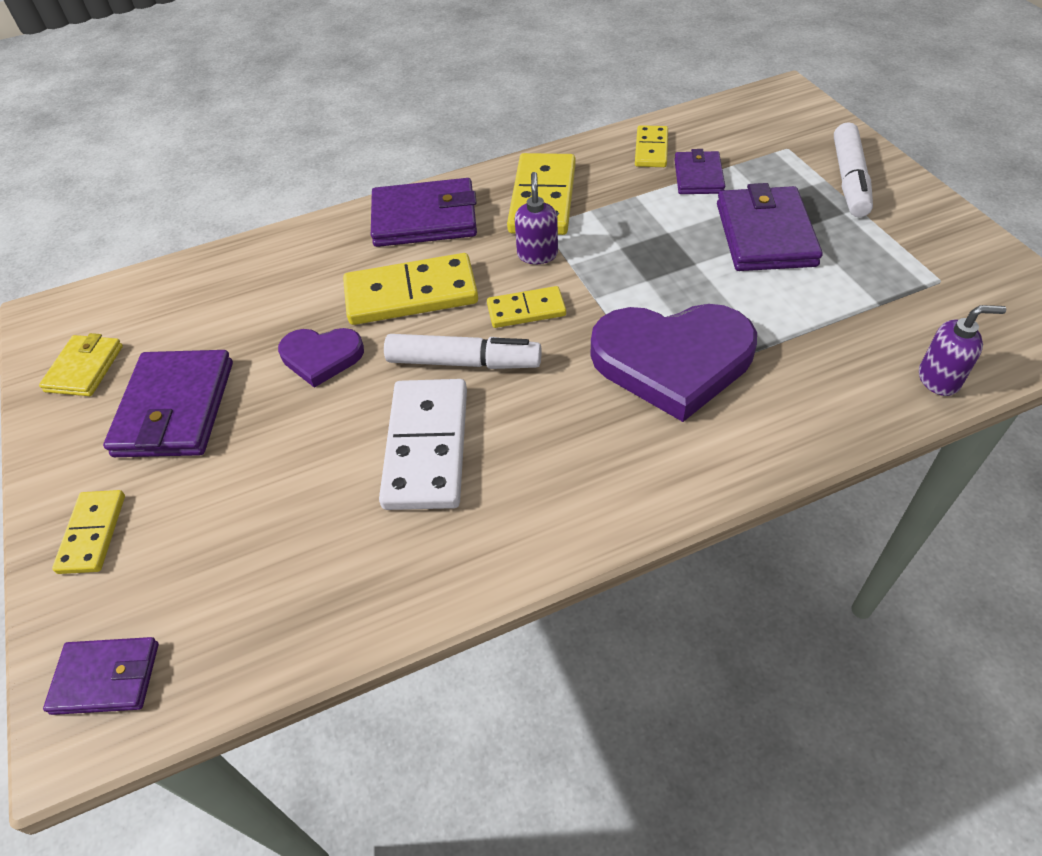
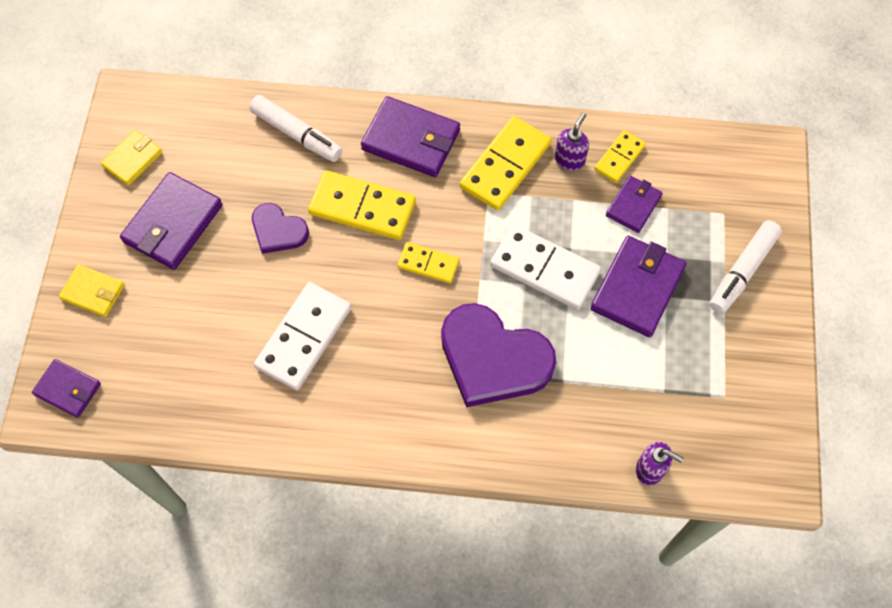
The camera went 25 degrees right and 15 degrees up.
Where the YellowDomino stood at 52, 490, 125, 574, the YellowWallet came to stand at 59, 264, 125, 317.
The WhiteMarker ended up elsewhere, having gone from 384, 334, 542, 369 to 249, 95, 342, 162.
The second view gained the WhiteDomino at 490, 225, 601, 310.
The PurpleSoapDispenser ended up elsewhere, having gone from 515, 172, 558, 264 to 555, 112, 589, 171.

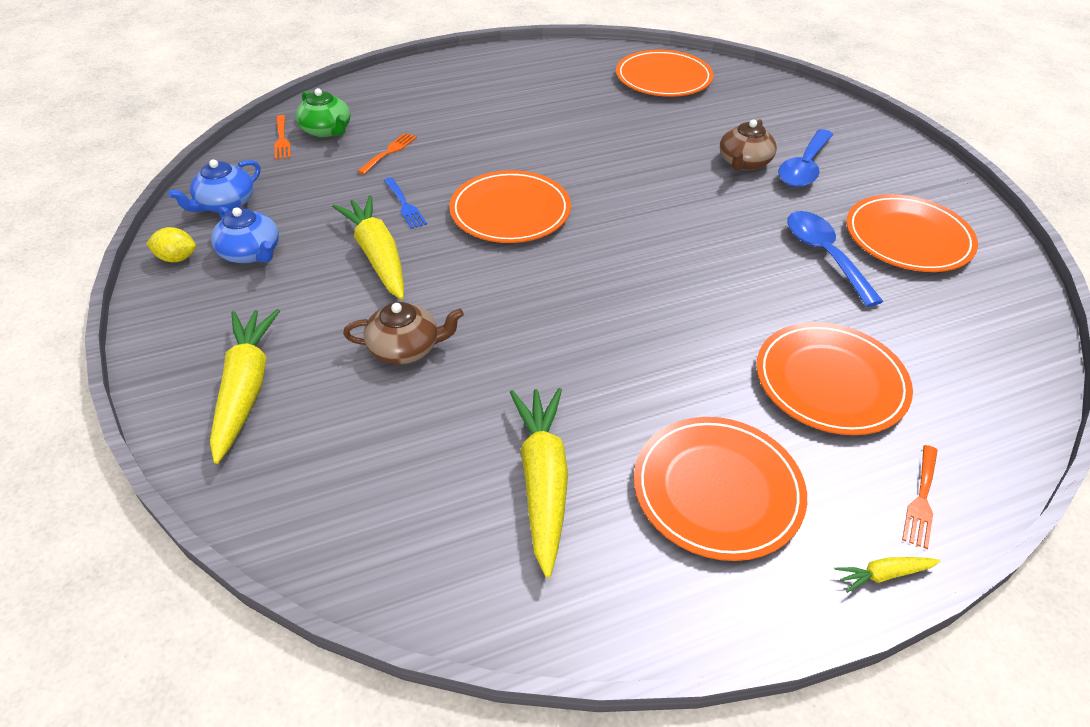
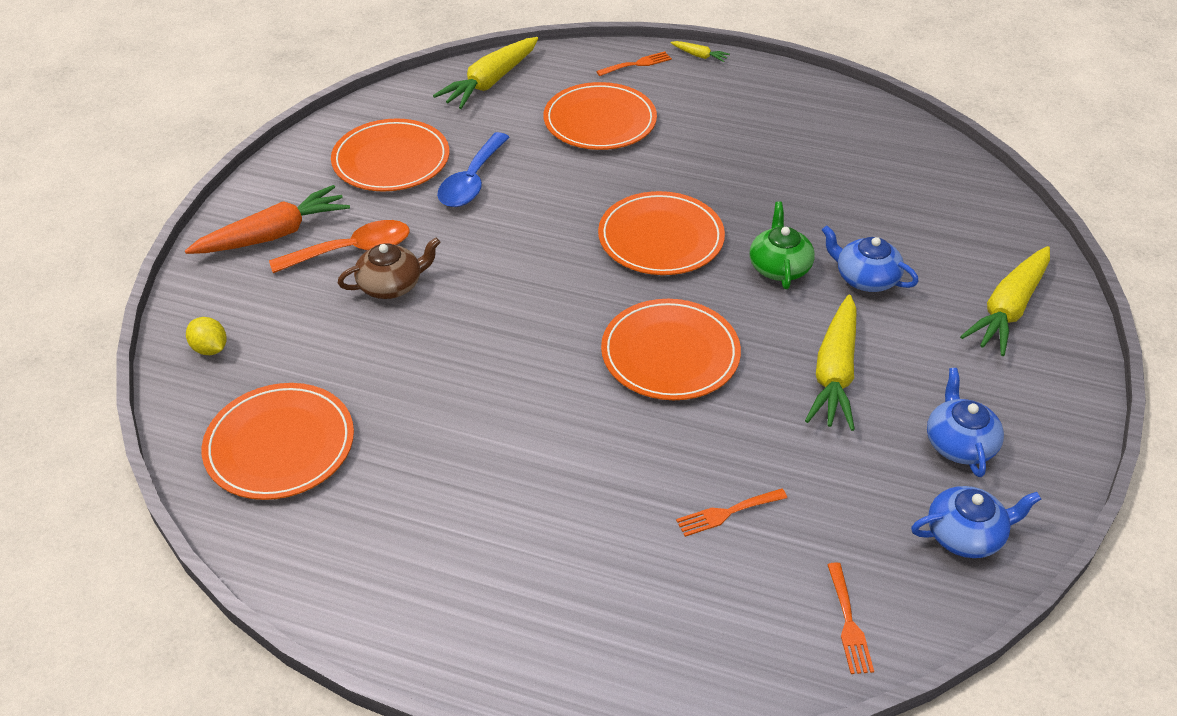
The camera went 140 degrees left and 0 degrees up.
The second view gained the OrangeCarrot at 185, 185, 350, 254.
The YellowLemon ended up elsewhere, having gone from 146, 227, 196, 262 to 186, 317, 227, 355.
What was the BlueSpoon at 778, 129, 833, 187 turned into the OrangeSpoon at 269, 220, 410, 273.
The YellowCarrot ended up elsewhere, having gone from 510, 388, 568, 578 to 433, 37, 538, 109.
The OrangePlate ended up elsewhere, having gone from 634, 417, 807, 561 to 598, 191, 725, 275.
The GreenTeapot ended up elsewhere, having gone from 296, 88, 350, 138 to 750, 202, 815, 289.
What was the BrownTeapot at 343, 302, 464, 364 turned into the BlueTeapot at 822, 225, 919, 292.
The OrangeFork at 274, 115, 291, 160 ended up facing another way, 150 degrees clockwise from before.
The second view lost the BlueFork at 384, 177, 427, 229.

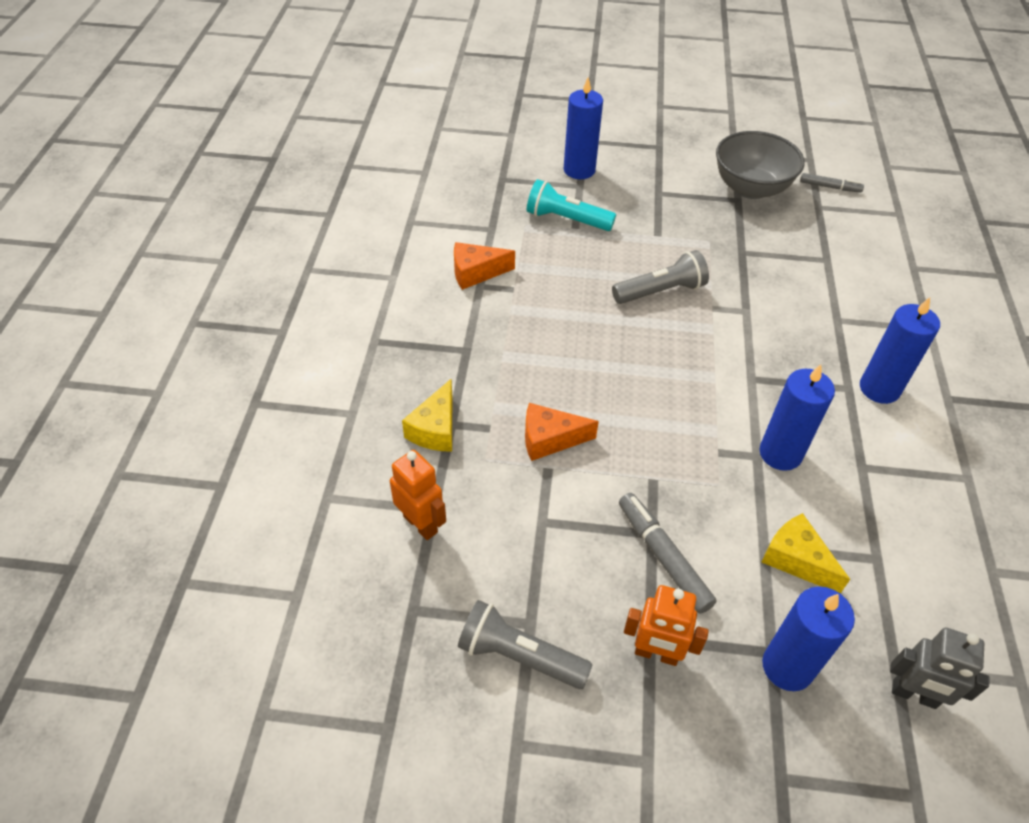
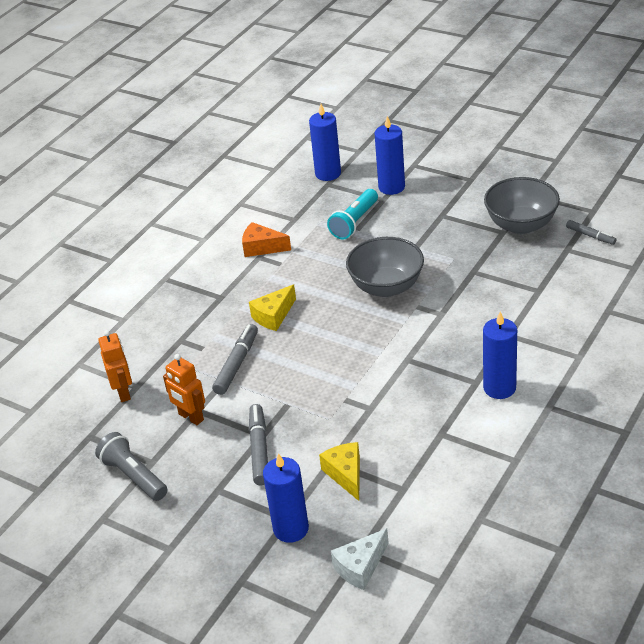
The camera went 30 degrees right and 10 degrees down.
The OrangeRobot ended up elsewhere, having gone from 624, 585, 709, 666 to 163, 354, 205, 425.
Where the OrangeCheese stood at 525, 403, 599, 461, the GreyMarker came to stand at 212, 324, 258, 395.
The YellowCheese ended up elsewhere, having gone from 402, 379, 452, 452 to 249, 284, 296, 331.
The BlueCandle ended up elsewhere, having gone from 760, 364, 835, 471 to 309, 104, 341, 181.
The TurquoiseFlashlight at 527, 179, 616, 231 ended up facing another way, 105 degrees counterclockwise from before.
Where the GreyRobot stood at 890, 628, 990, 709, the WhiteCheese came to stand at 331, 528, 389, 590.
Where the GreyFlashlight stood at 612, 250, 709, 304, the GreyBowl came to stand at 346, 237, 424, 297.

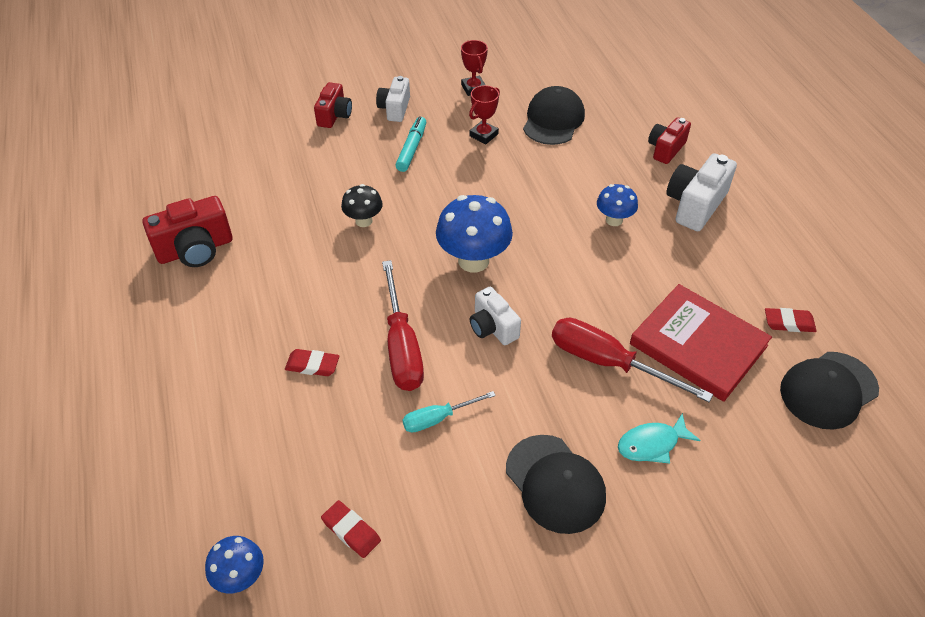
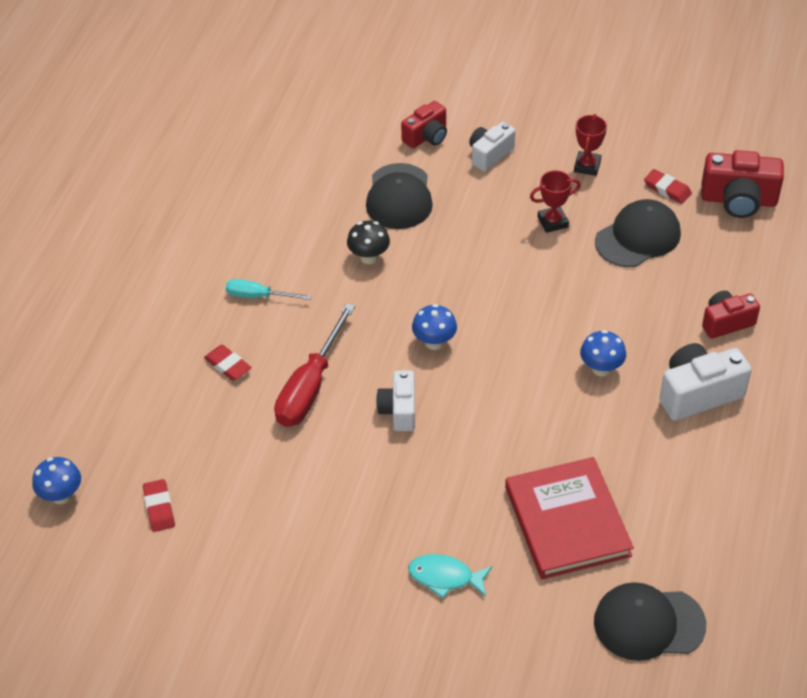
The camera went 35 degrees right and 0 degrees up.
The TurquoiseScrewdriver ended up elsewhere, having gone from 403, 391, 496, 433 to 226, 279, 311, 300.
The BlackCap ended up elsewhere, having gone from 506, 435, 606, 534 to 366, 163, 433, 229.
The size of the BlueMushroom at 436, 195, 513, 272 changed by a factor of 0.57.
The RedEraser ended up elsewhere, having gone from 765, 308, 817, 332 to 644, 169, 692, 204.
The RedCamera ended up elsewhere, having gone from 143, 196, 232, 267 to 701, 150, 784, 218.
The second view lost the TurquoiseMarker at 396, 117, 426, 172.
The second view lost the RedScrewdriver at 552, 318, 713, 402.

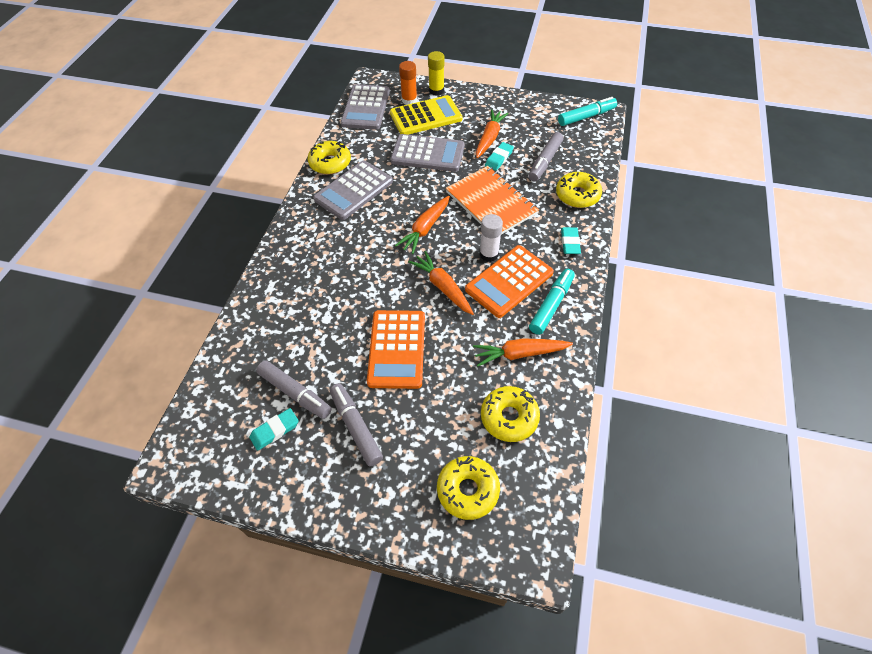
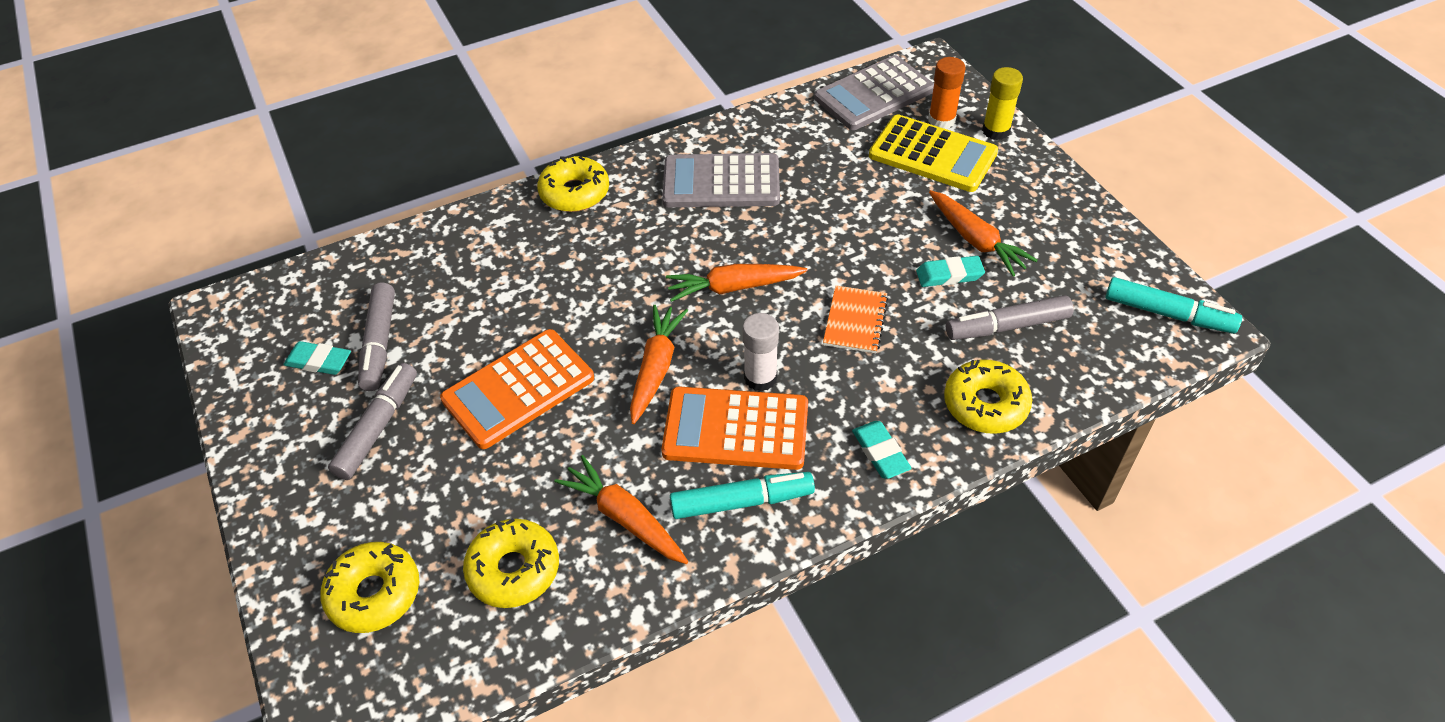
The camera went 50 degrees right and 5 degrees down.
The YellowDonut ended up elsewhere, having gone from 308, 141, 351, 174 to 537, 154, 609, 212.
The size of the OrangeNotebook at 446, 166, 539, 235 changed by a factor of 0.55.
The TurquoiseEraser at 561, 227, 581, 254 ended up facing another way, 75 degrees counterclockwise from before.
The OrangeCarrot at 476, 109, 509, 158 ended up facing another way, 75 degrees clockwise from before.
The second view lost the GreyCalculator at 390, 134, 465, 172.

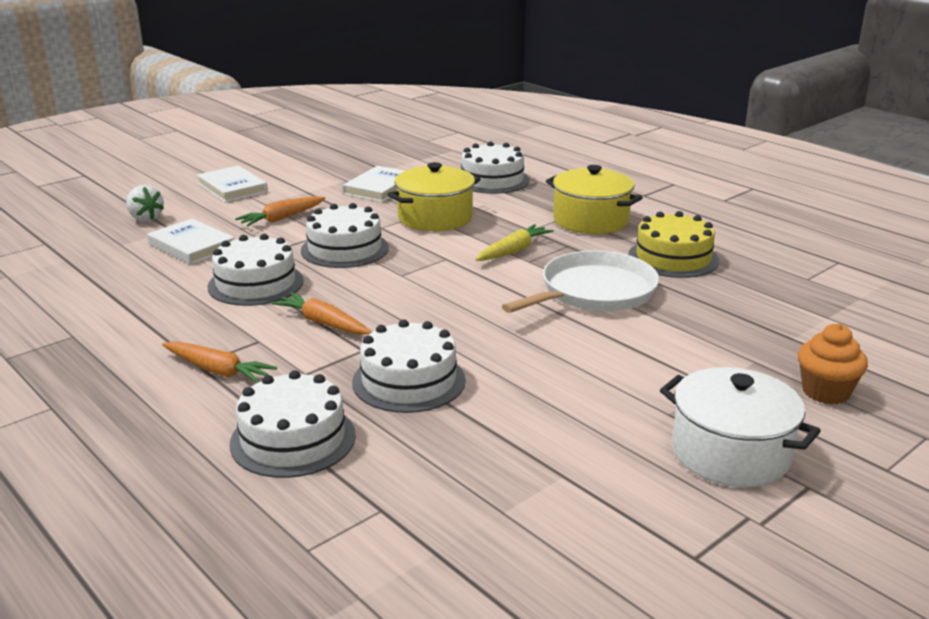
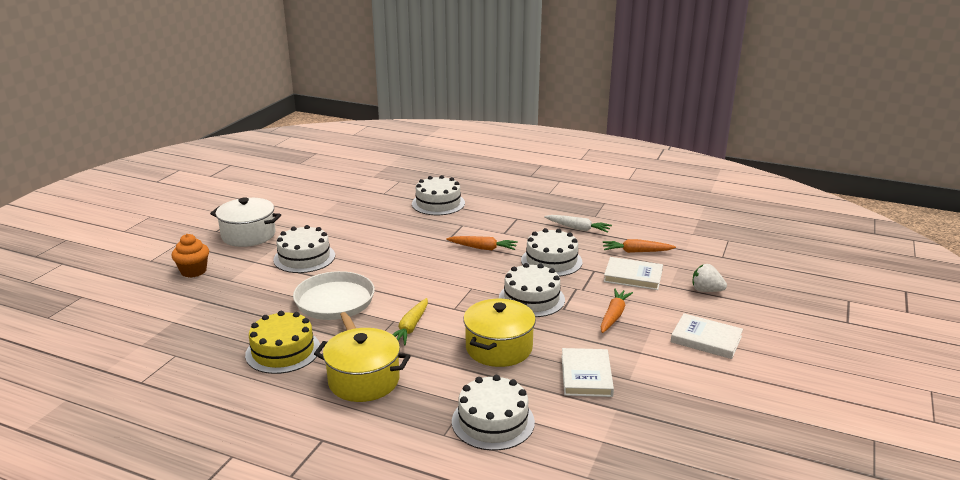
The camera went 155 degrees right and 0 degrees up.
The WhiteCake ended up elsewhere, having gone from 352, 319, 466, 413 to 273, 225, 335, 273.
The WhitePan at 502, 250, 659, 313 ended up facing another way, 135 degrees clockwise from before.
The second view gained the WhiteCarrot at 544, 215, 612, 233.
The OrangeCarrot ended up elsewhere, having gone from 162, 341, 277, 383 to 602, 239, 676, 253.

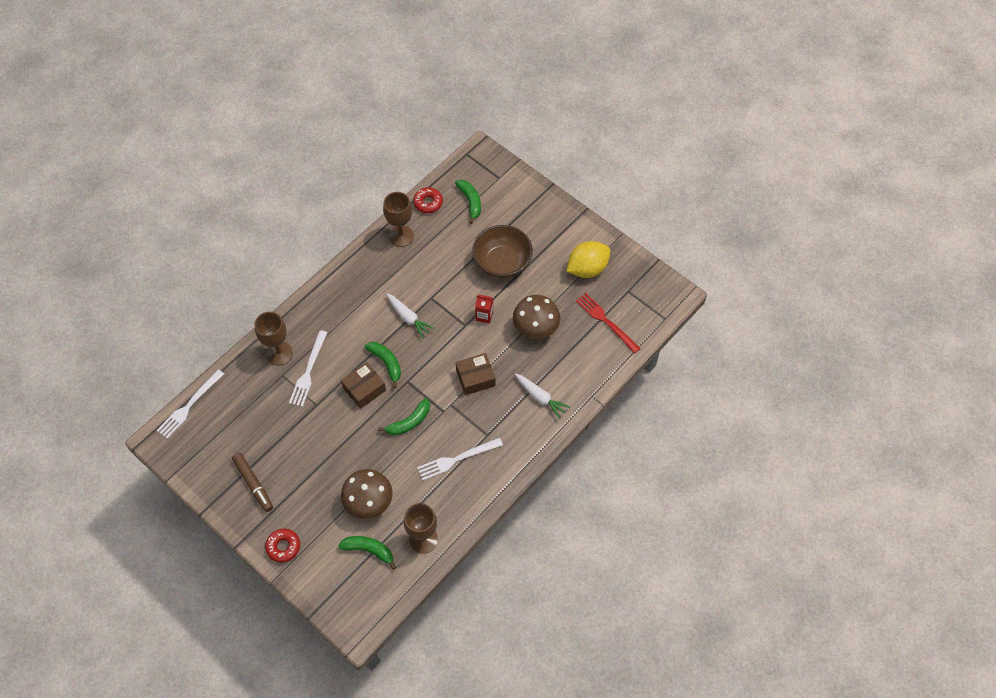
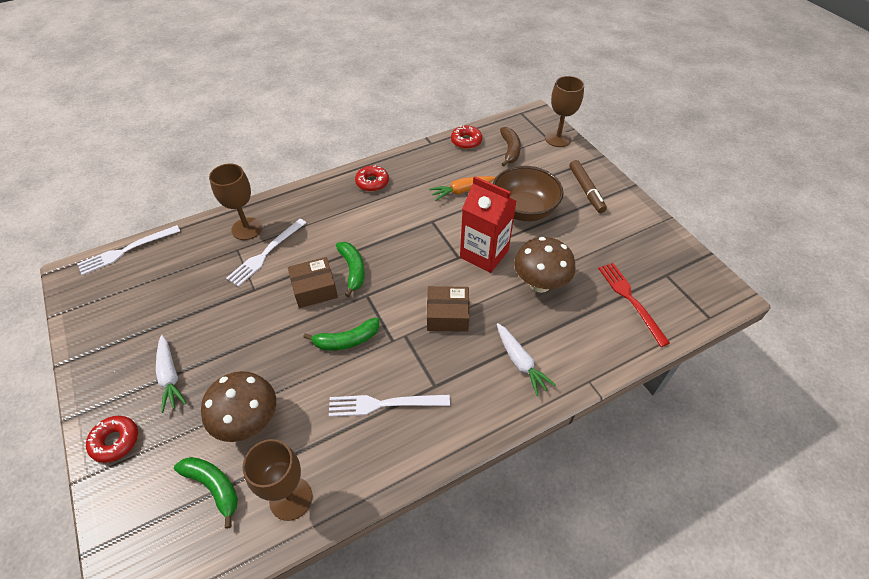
The camera went 20 degrees right and 10 degrees down.
The WhiteCarrot ended up elsewhere, having gone from 386, 293, 435, 339 to 156, 335, 187, 413.
The second view gained the RedDonut at 355, 165, 389, 191.
The second view gained the OrangeCarrot at 429, 176, 496, 201.
The size of the RedCarton at 475, 295, 493, 324 changed by a factor of 2.04.
What was the GreenBanana at 455, 180, 481, 224 turned into the BrownBanana at 500, 127, 521, 167.
The BrownGoblet ended up elsewhere, having gone from 383, 192, 414, 247 to 545, 76, 584, 147.
The BrownMarker ended up elsewhere, having gone from 232, 453, 273, 512 to 569, 160, 607, 213.
The second view lost the YellowLemon at 566, 241, 610, 278.

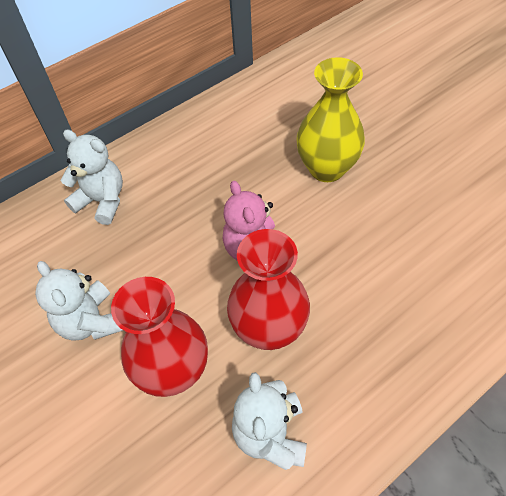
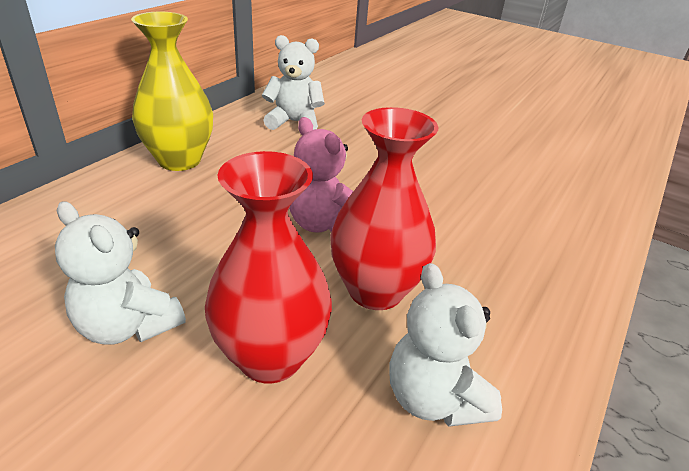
The camera went 25 degrees left and 20 degrees down.
The YellowVase ended up elsewhere, having gone from 296, 57, 365, 182 to 131, 12, 213, 171.
The WhiteTeddyBear ended up elsewhere, having gone from 61, 129, 123, 225 to 262, 35, 325, 130.

